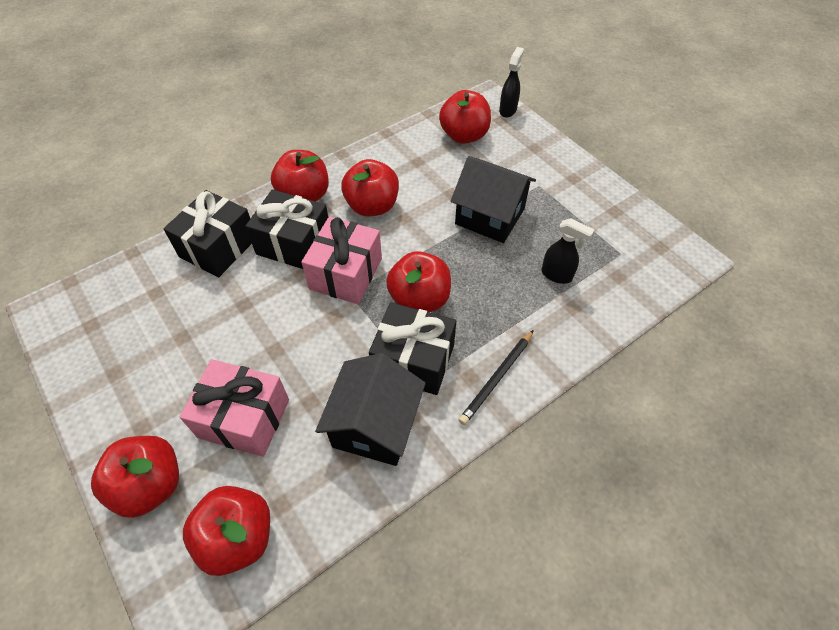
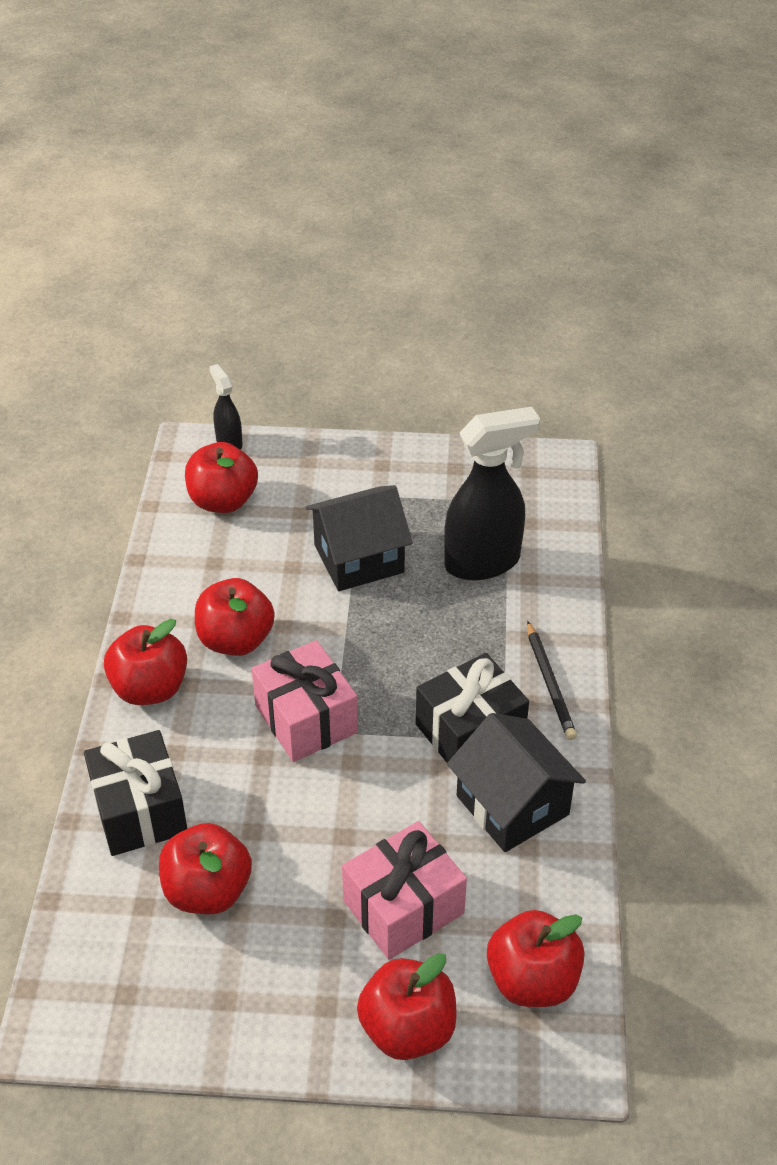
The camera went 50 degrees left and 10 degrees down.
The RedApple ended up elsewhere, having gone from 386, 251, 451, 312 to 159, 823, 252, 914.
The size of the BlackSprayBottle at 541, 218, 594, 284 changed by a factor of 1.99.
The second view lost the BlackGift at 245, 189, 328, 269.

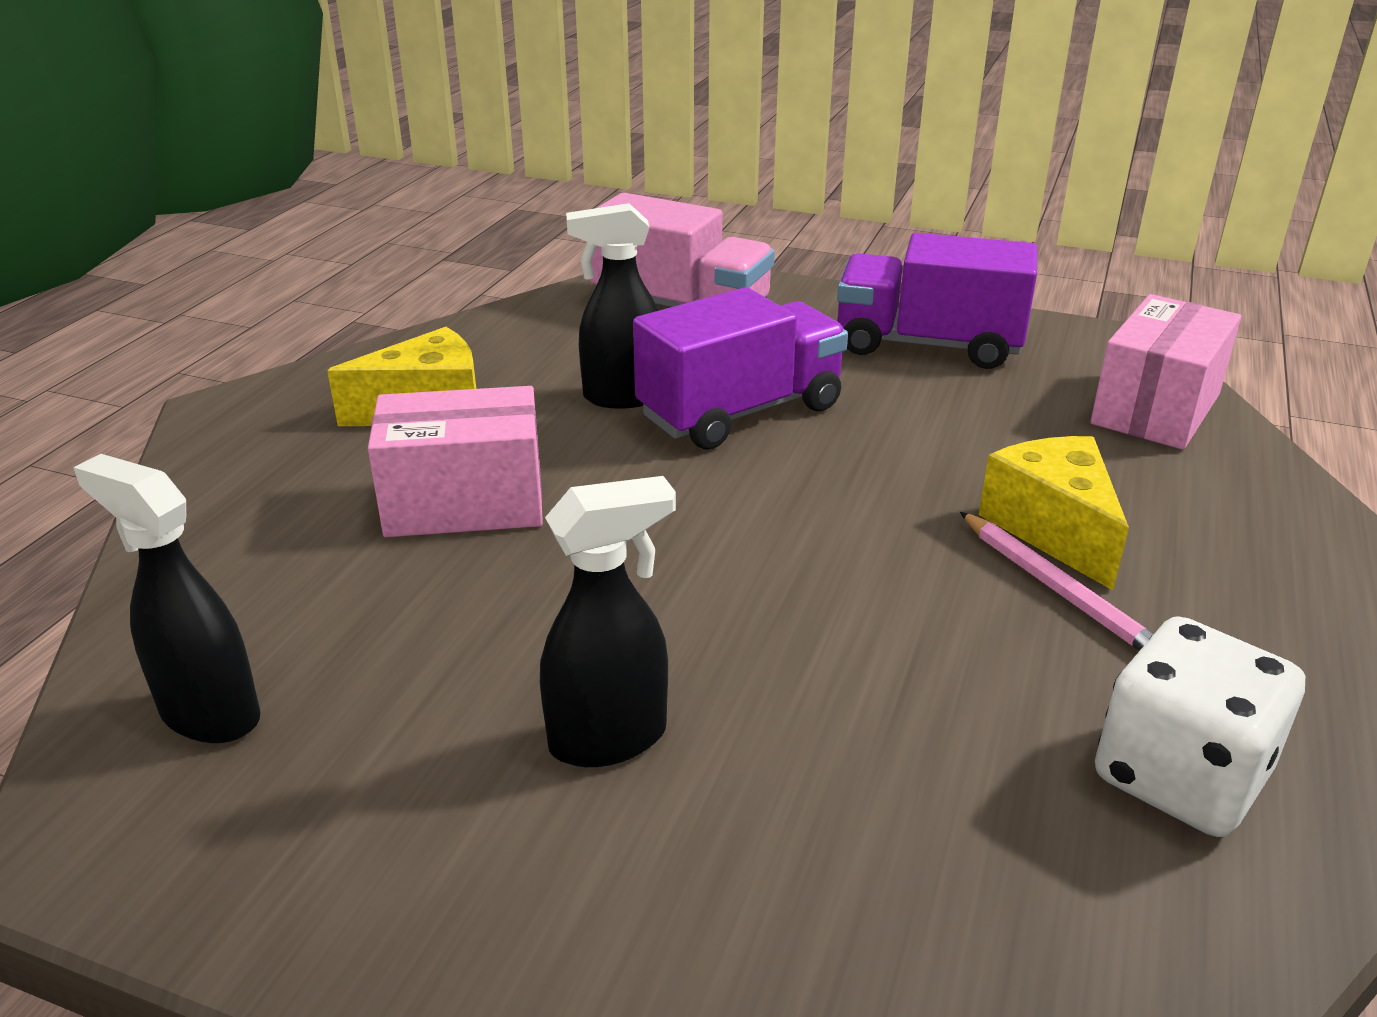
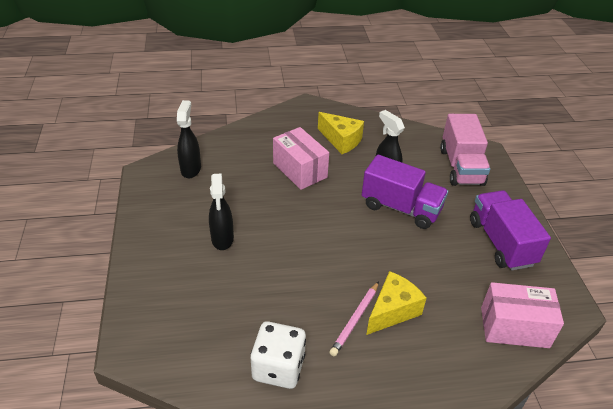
The camera went 60 degrees right and 10 degrees up.
The BlackSprayBottle at 540, 476, 676, 767 ended up facing another way, 45 degrees clockwise from before.

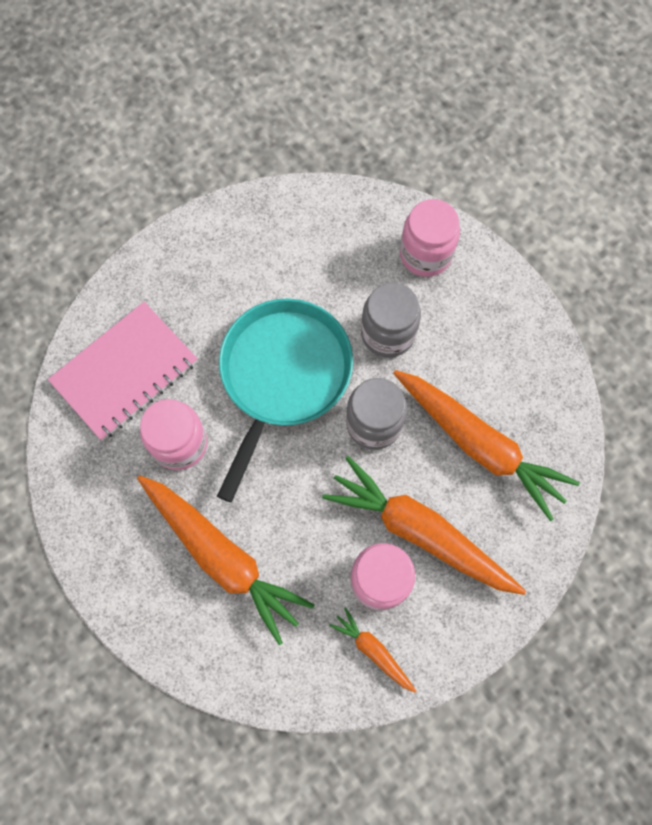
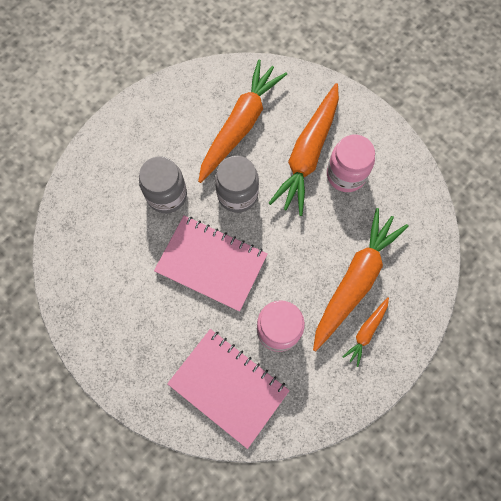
The camera went 100 degrees left and 0 degrees up.
Where the TurquoisePan stood at 217, 298, 353, 503, the PinkNotebook came to stand at 154, 216, 268, 312.
The OrangeCarrot ended up elsewhere, having gone from 329, 607, 416, 693 to 343, 297, 389, 367.
The second view lost the PinkJar at 400, 199, 460, 277.

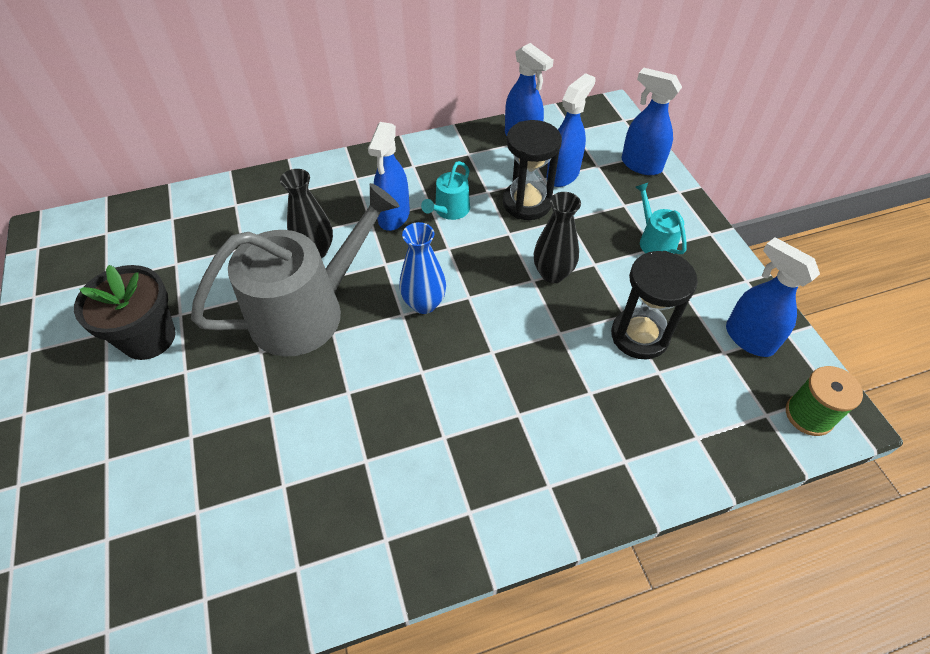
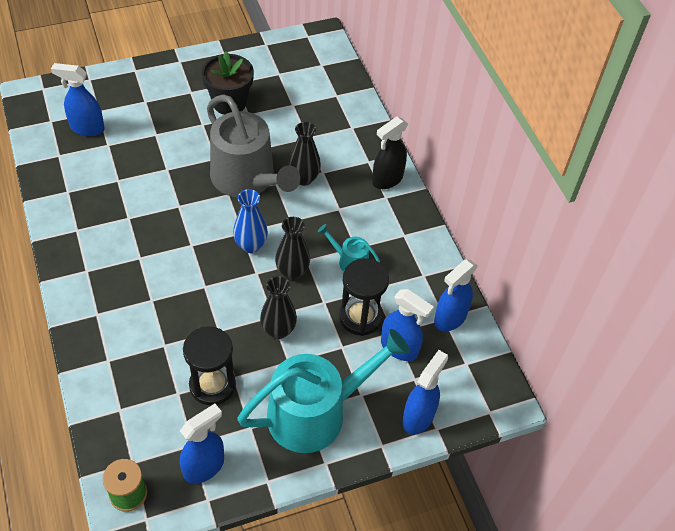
The camera went 85 degrees right and 0 degrees up.
The BlueSprayBottle ended up elsewhere, having gone from 368, 122, 410, 231 to 51, 63, 105, 136.
The size of the TurquoiseWateringCan at 635, 182, 687, 254 changed by a factor of 2.28.
The second view gained the BlackVase at 275, 217, 310, 280.
The second view gained the BlackSprayBottle at 372, 117, 408, 189.

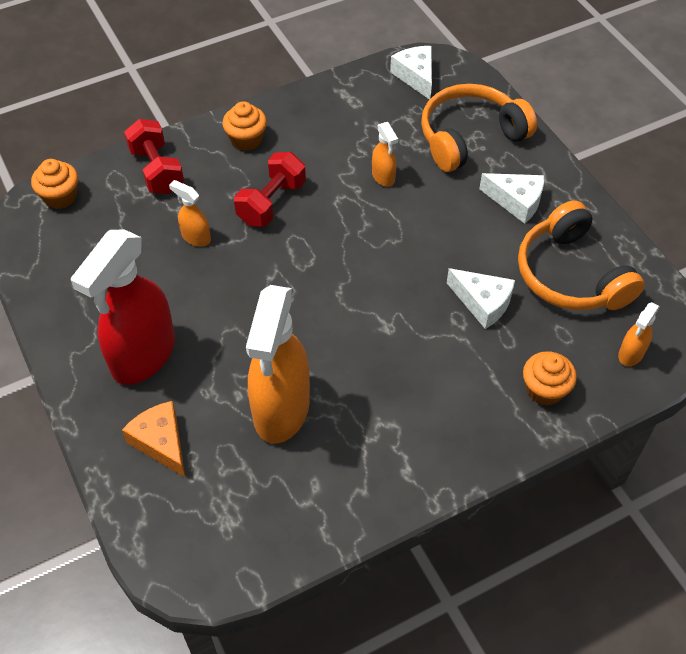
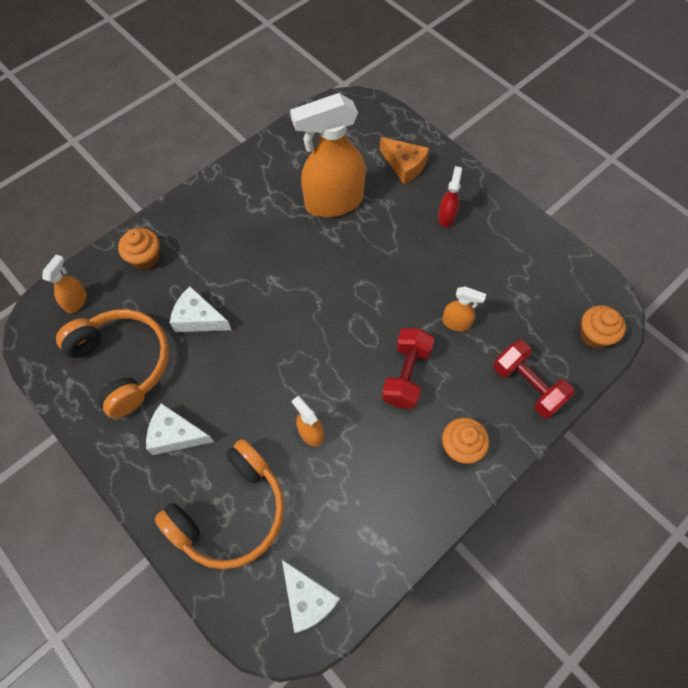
The camera went 165 degrees right and 10 degrees up.
The OrangeSprayBottle at 246, 285, 310, 443 ended up facing another way, 105 degrees counterclockwise from before.
The size of the RedSprayBottle at 71, 229, 175, 385 changed by a factor of 0.44.

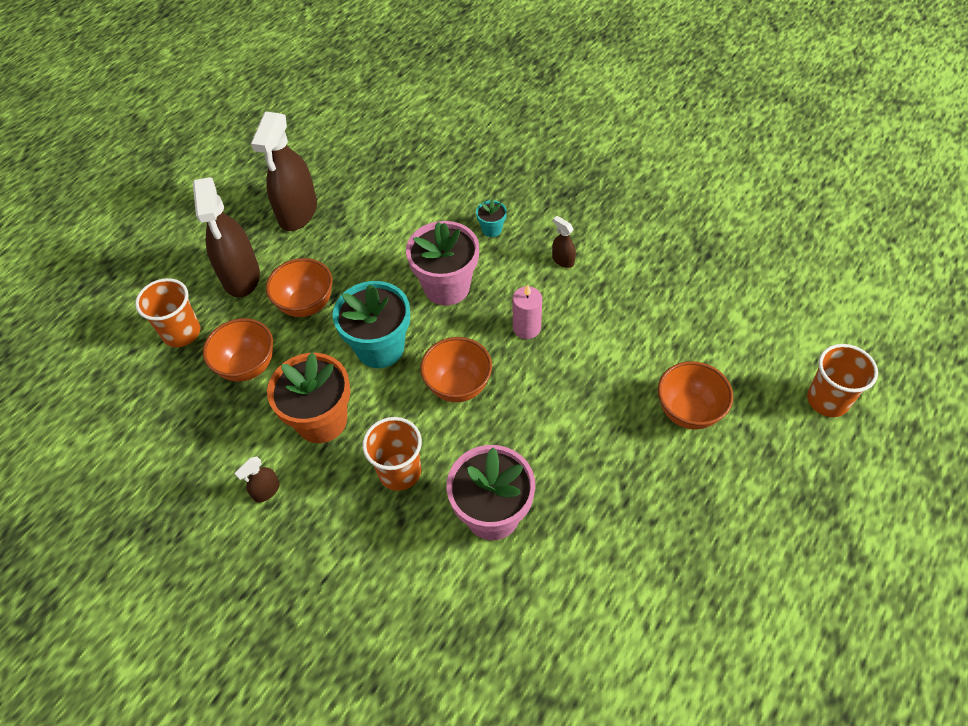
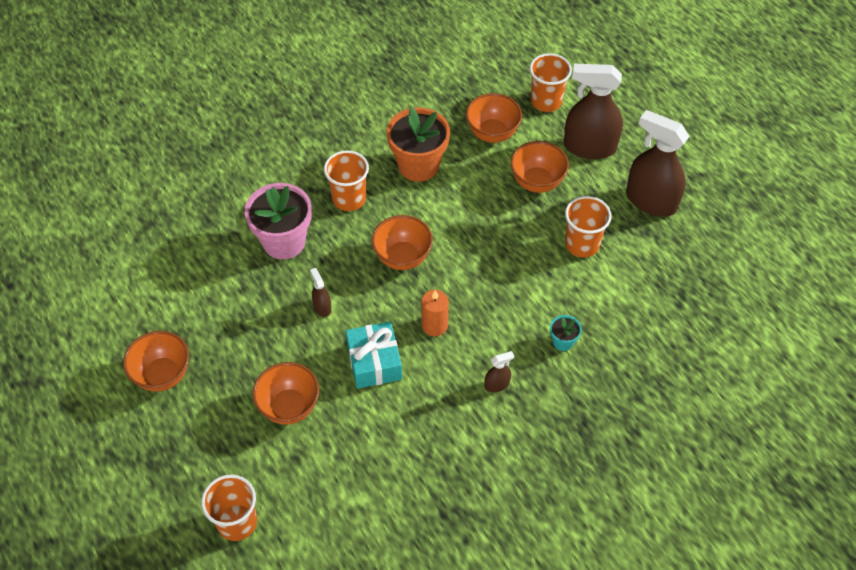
The camera went 110 degrees right and 0 degrees up.
The second view gained the OrangeBowl at 123, 331, 189, 392.
The BrownSprayBottle ended up elsewhere, having gone from 234, 457, 280, 503 to 310, 268, 331, 317.
The second view gained the TurquoiseGift at 346, 322, 402, 389.
What was the PinkCandle at 513, 284, 542, 339 turned into the OrangeCandle at 421, 290, 449, 336.
The second view gained the OrangeCup at 565, 196, 612, 258.
The second view lost the TurquoiseFlowerPot at 333, 281, 410, 368.
The second view lost the PinkFlowerPot at 406, 221, 479, 306.

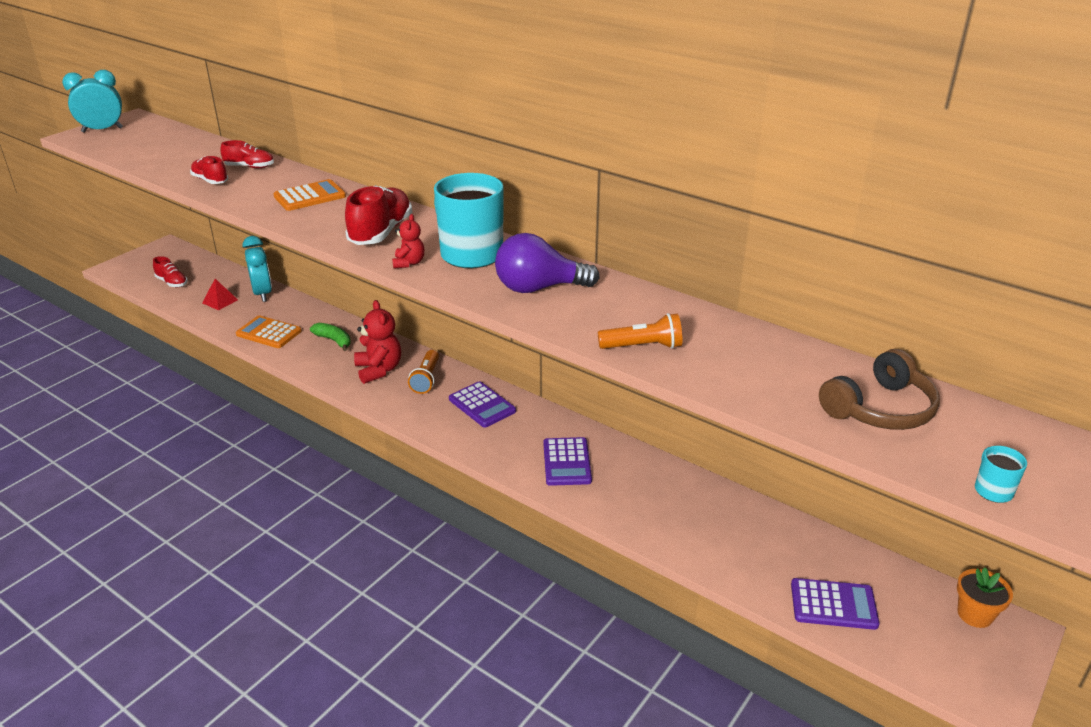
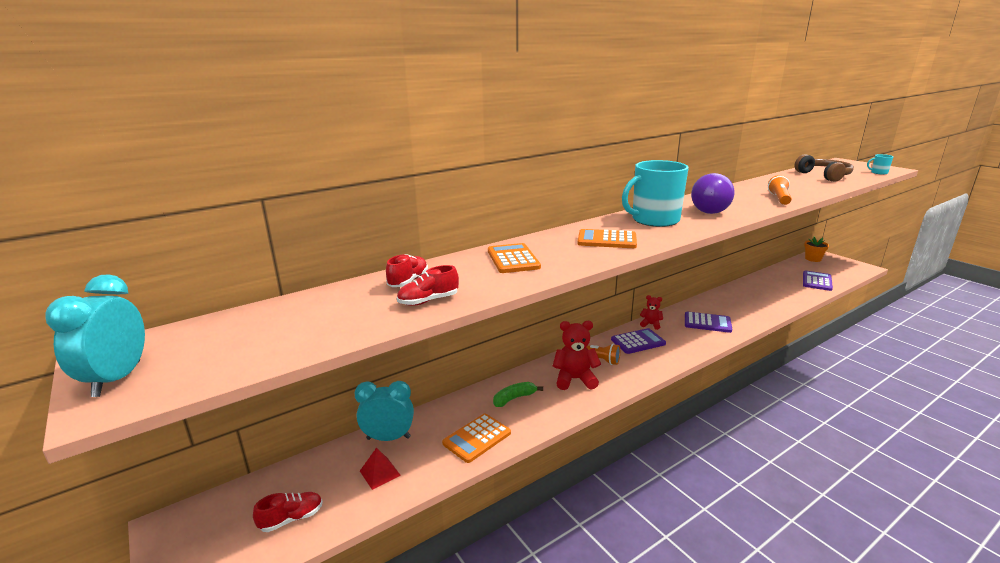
The camera went 70 degrees left and 10 degrees down.
Where the RedShoe stood at 345, 185, 412, 245, the OrangeCalculator came to stand at 577, 229, 637, 248.
The RedTeddyBear ended up elsewhere, having gone from 392, 214, 424, 269 to 640, 295, 663, 330.

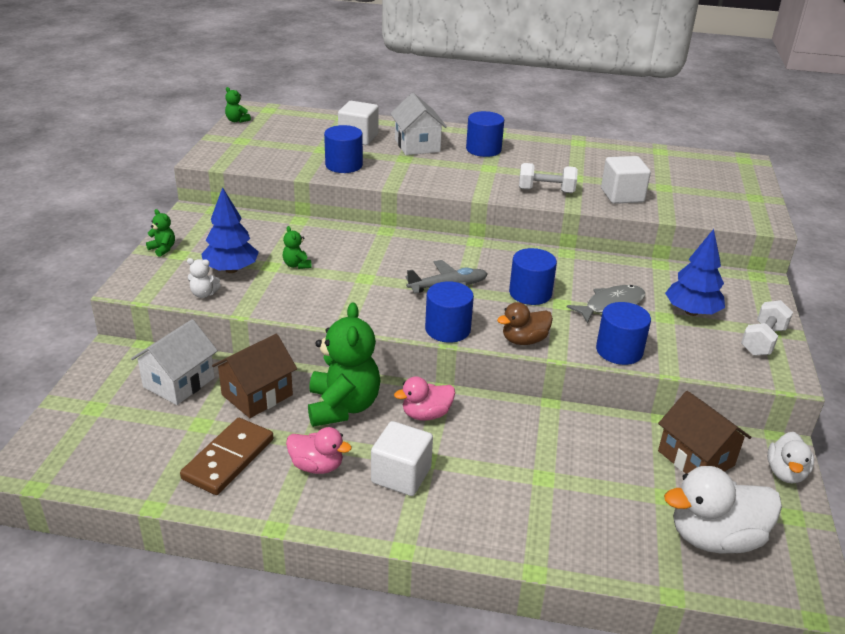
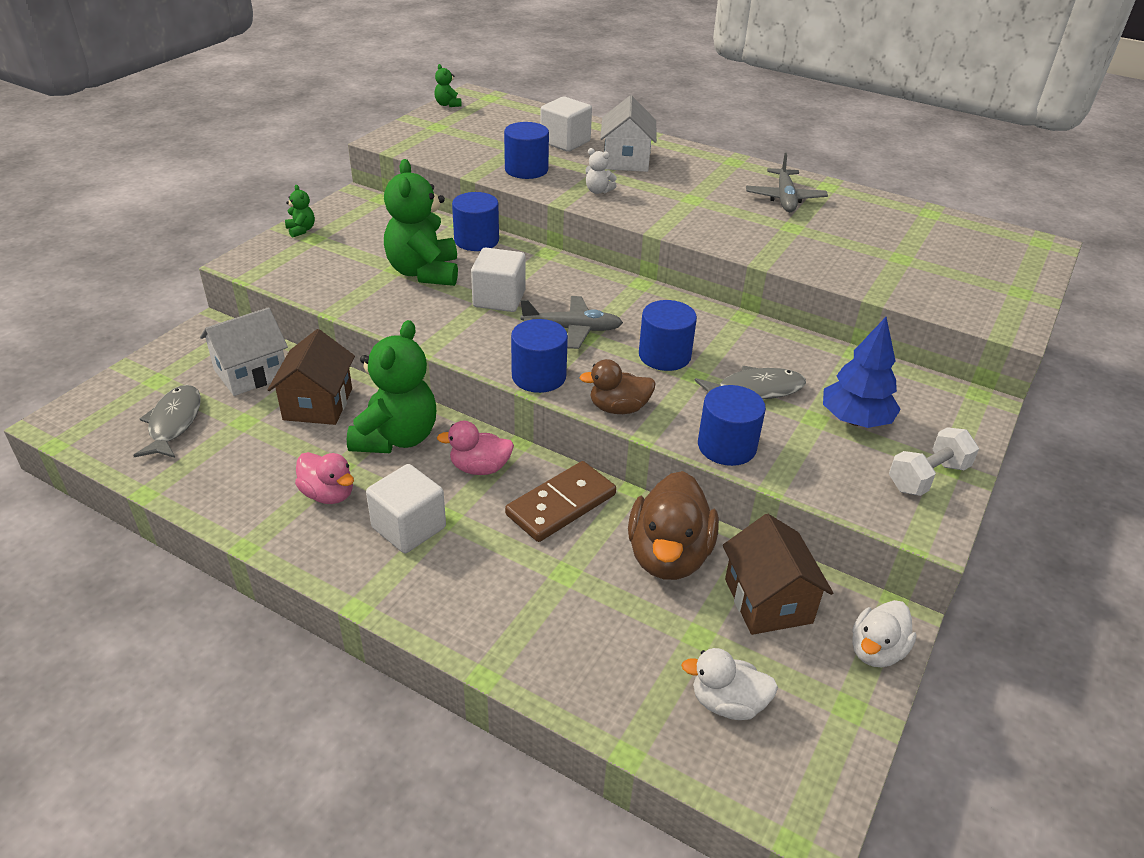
The camera went 20 degrees right and 5 degrees up.
The second view gained the GreyFish at 133, 385, 201, 458.
The BrownHouse at 212, 334, 297, 418 ended up facing another way, 60 degrees counterclockwise from before.
The size of the GreenTeddyBear at 283, 226, 312, 269 changed by a factor of 2.34.
The BlueCylinder ended up elsewhere, having gone from 466, 111, 504, 157 to 452, 192, 499, 251.
The WhiteCube ended up elsewhere, having gone from 601, 156, 651, 204 to 471, 248, 526, 312.
The BrownDomino ended up elsewhere, having gone from 180, 418, 273, 495 to 505, 461, 616, 542.
The WhiteTeddyBear ended up elsewhere, having gone from 187, 258, 221, 298 to 586, 148, 617, 194.
The second view gained the BrownDuck at 628, 471, 719, 580.
The size of the WhiteDuck at 664, 466, 782, 554 changed by a factor of 0.60.
The second view gained the GreyPlane at 746, 153, 828, 212.
The second view lost the BlueTree at 201, 187, 259, 273.
The second view lost the WhiteDumbbell at 519, 163, 578, 193.

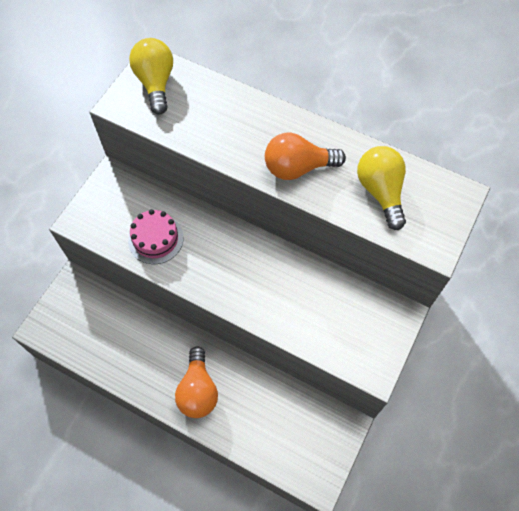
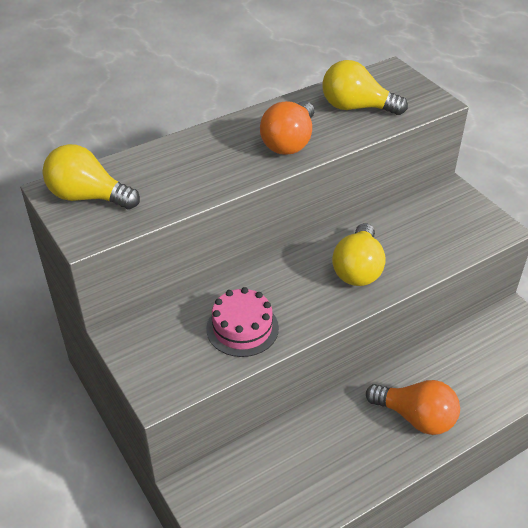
The camera went 60 degrees left and 20 degrees down.
The second view gained the YellowLightBulb at 332, 223, 386, 286.

